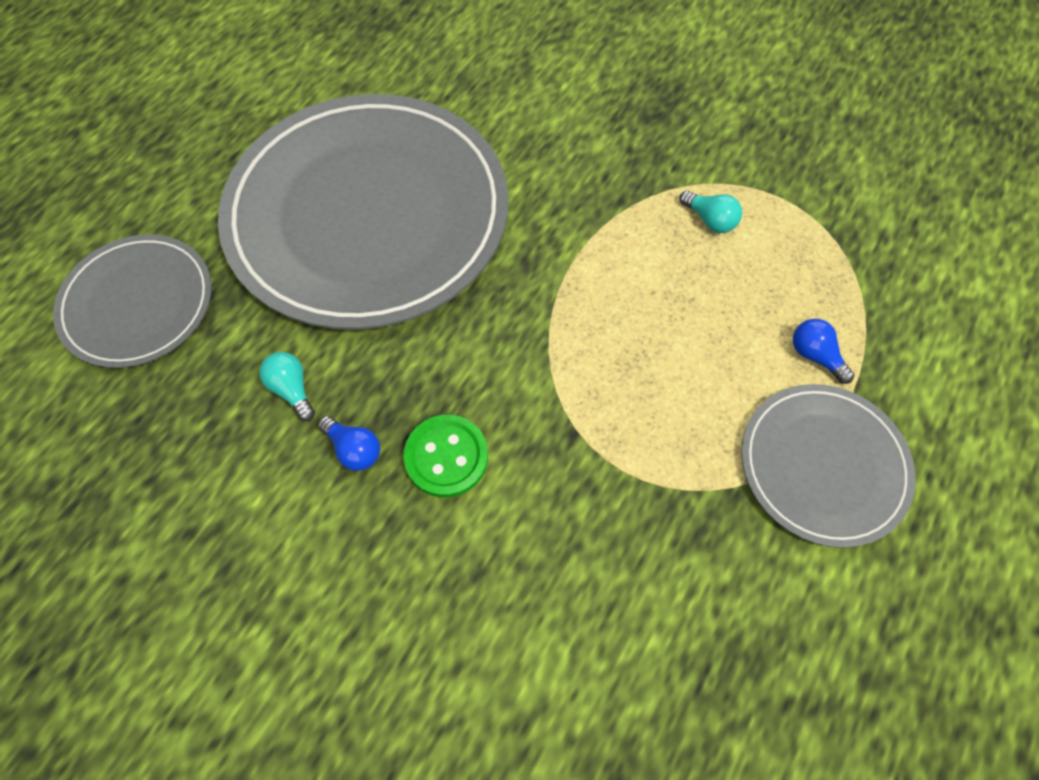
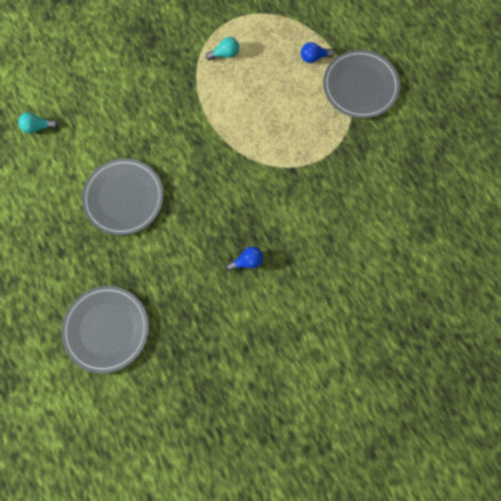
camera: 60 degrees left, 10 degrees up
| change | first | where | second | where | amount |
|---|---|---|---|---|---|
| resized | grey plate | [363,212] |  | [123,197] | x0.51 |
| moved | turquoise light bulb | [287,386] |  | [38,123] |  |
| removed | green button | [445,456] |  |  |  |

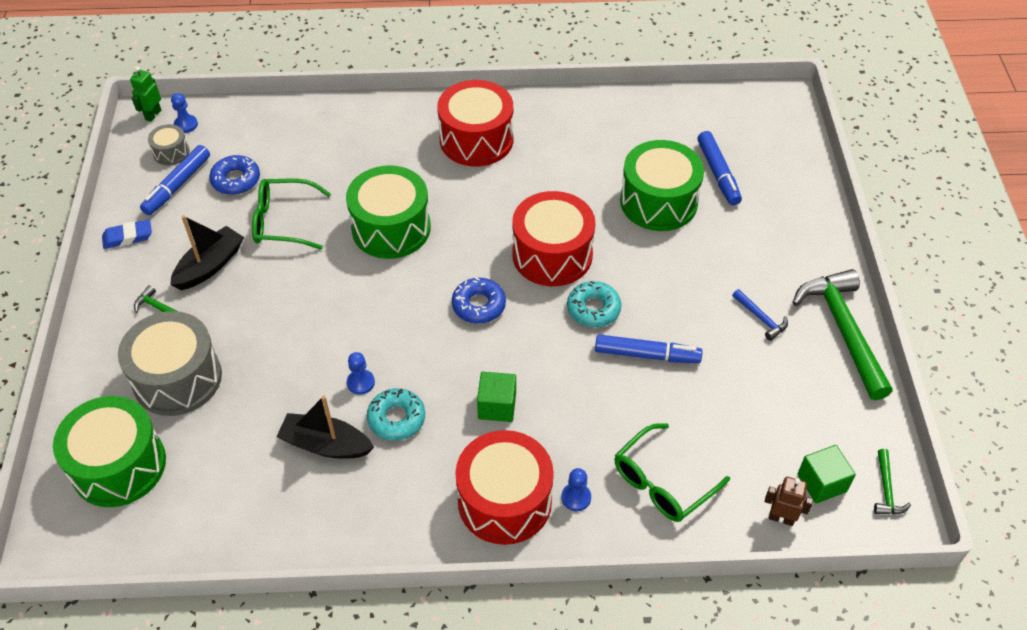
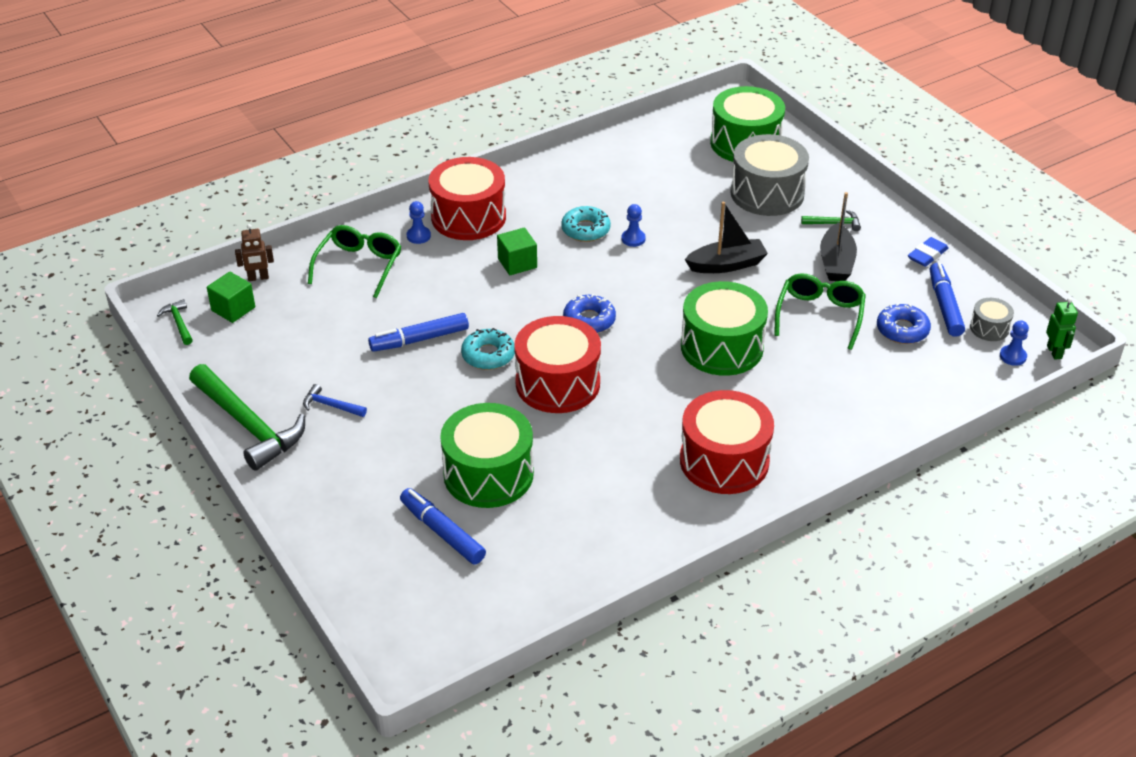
camera: 150 degrees right, 10 degrees down
| change | first | where | second | where | amount |
|---|---|---|---|---|---|
| turned | green glasses | [291,214] |  | [820,311] | 45 degrees counterclockwise |
| moved | black boat | [325,427] |  | [726,237] |  |

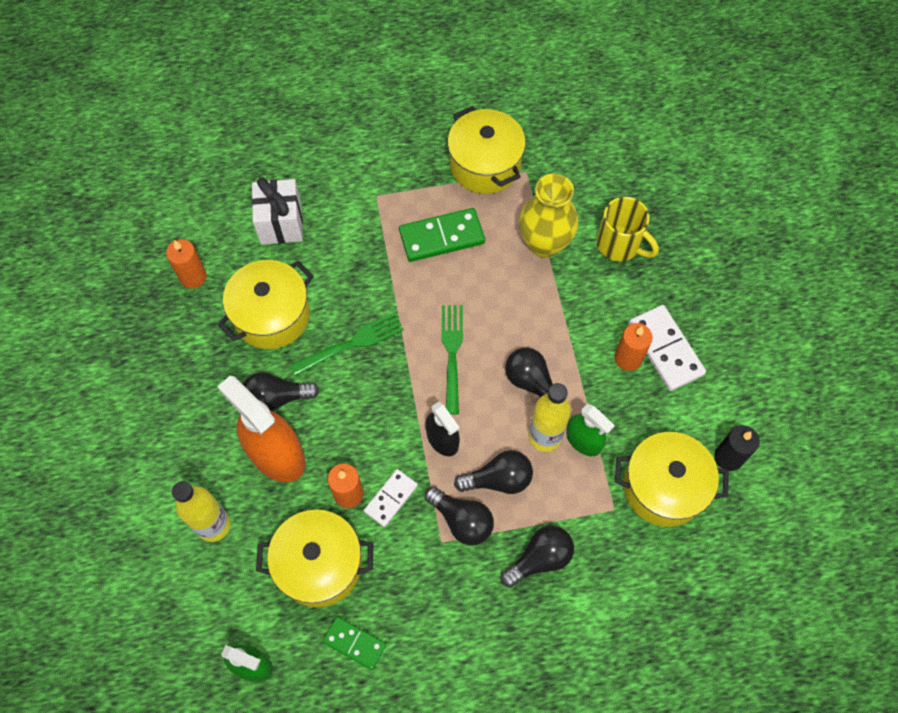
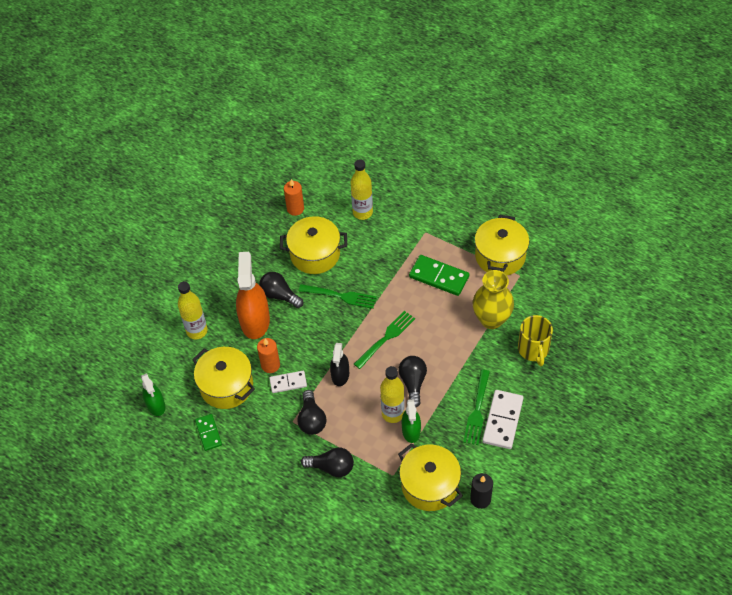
camera: 45 degrees right, 10 degrees down
| change | first | where | second | where | amount |
|---|---|---|---|---|---|
| replaced | white gift | [277,211] | yellow bottle | [361,189] |  |
| replaced | orange candle | [634,347] | green fork | [476,407] |  |
| removed | black light bulb | [493,472] |  |  |  |

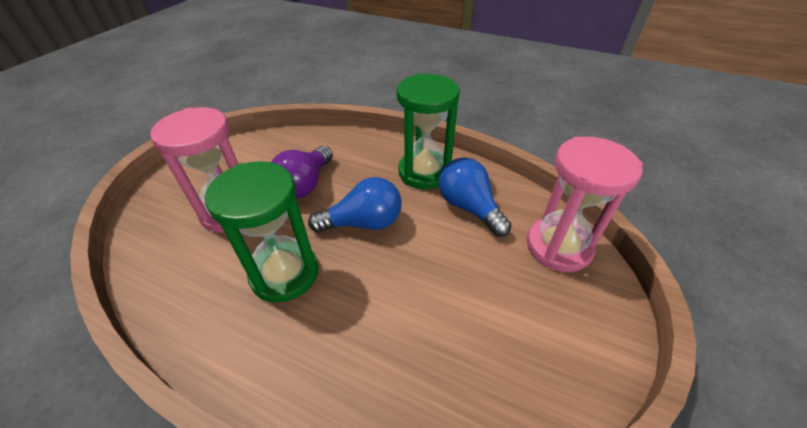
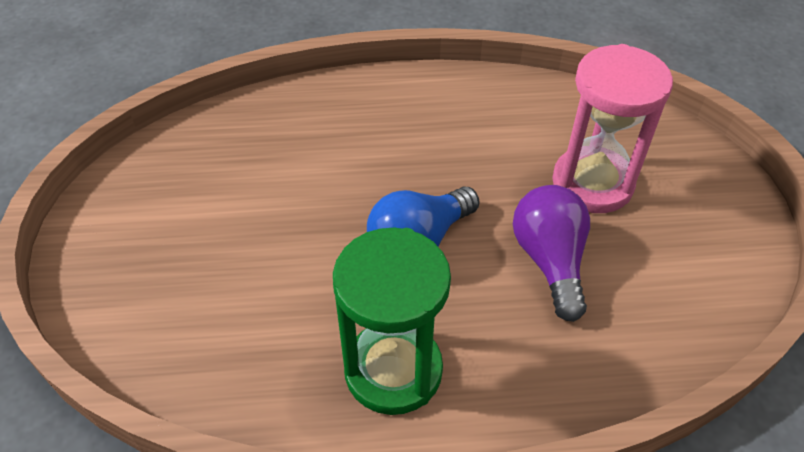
camera: 150 degrees right, 5 degrees up
| change | first | where | second | where | amount |
|---|---|---|---|---|---|
| removed | pink hourglass | [585,204] |  |  |  |
| removed | blue light bulb | [475,197] |  |  |  |
| removed | green hourglass | [261,232] |  |  |  |

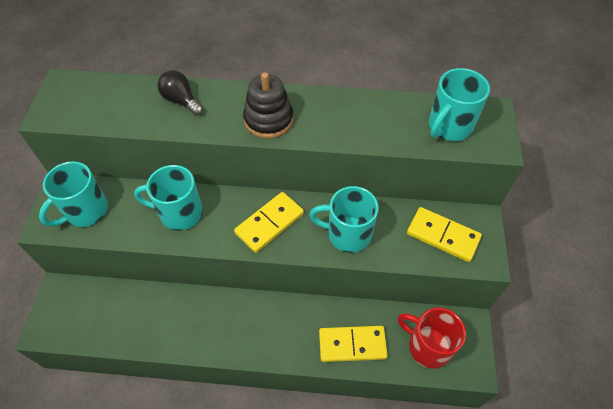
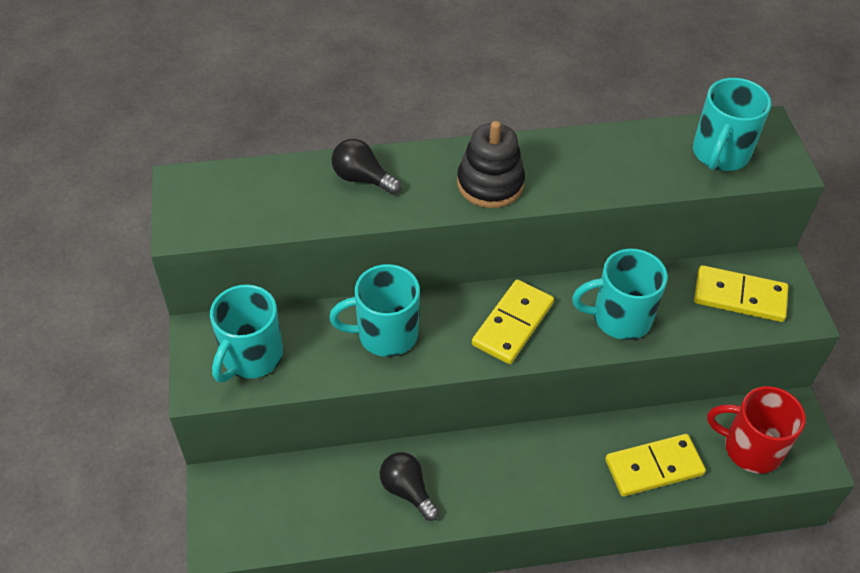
camera: 15 degrees left, 5 degrees down
| change | first | where | second | where | amount |
|---|---|---|---|---|---|
| added |  |  | black light bulb | [409,486] |  |

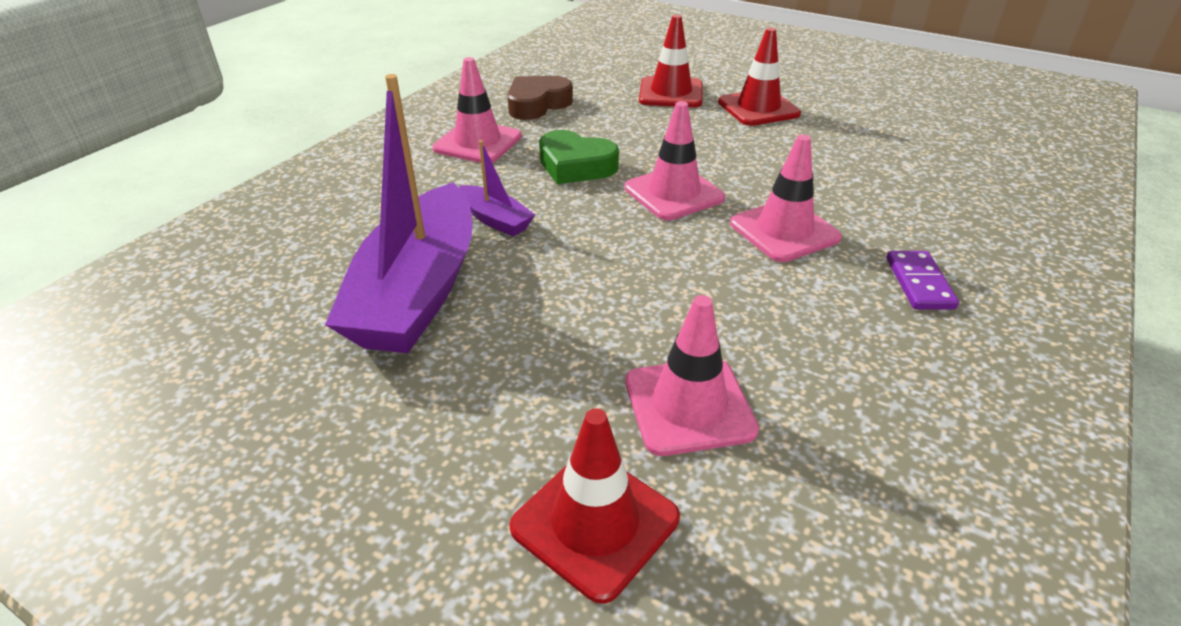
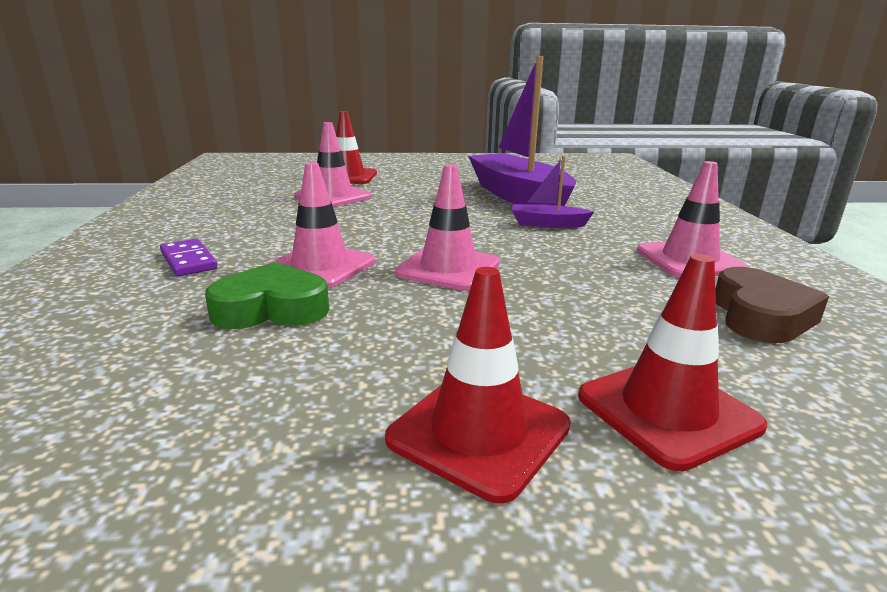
camera: 145 degrees right, 15 degrees down
| change | first | where | second | where | amount |
|---|---|---|---|---|---|
| moved | green heart | [579,157] |  | [267,295] |  |

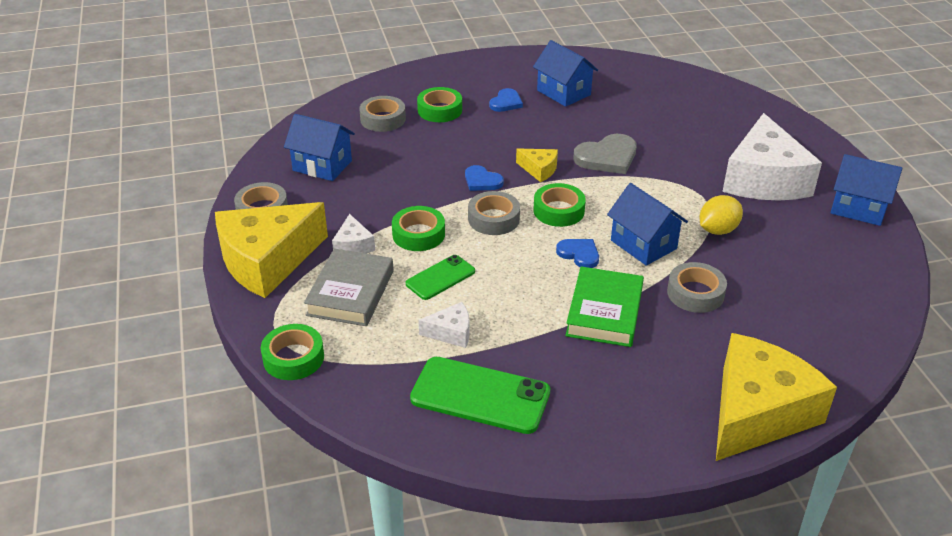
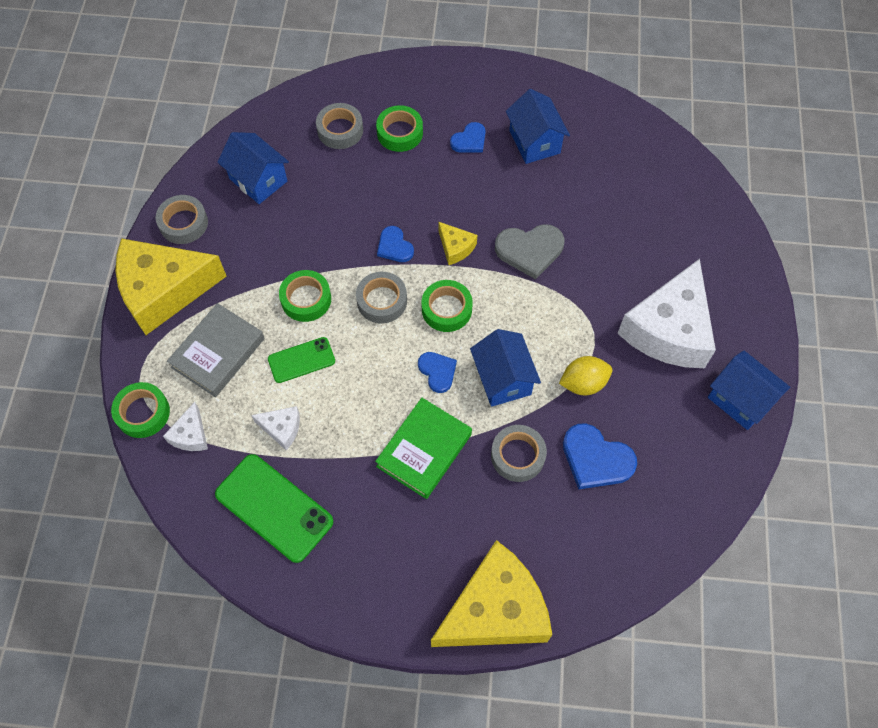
camera: 20 degrees right, 25 degrees up
| change | first | where | second | where | amount |
|---|---|---|---|---|---|
| moved | white cheese | [353,234] |  | [185,426] |  |
| added |  |  | blue heart | [600,456] |  |

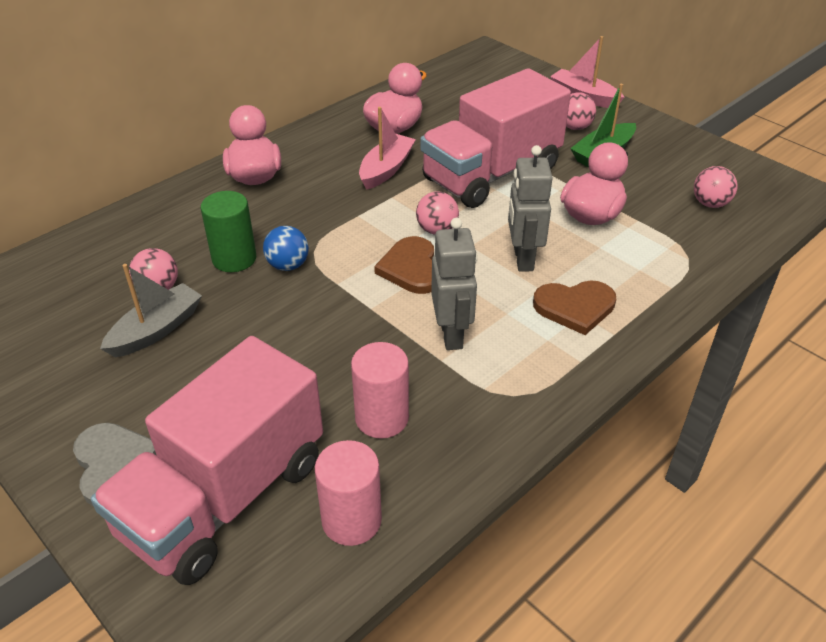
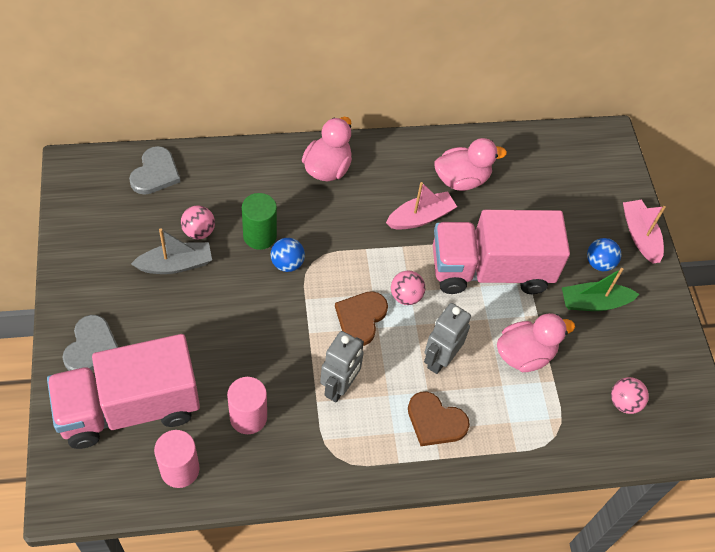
camera: 30 degrees right, 15 degrees up
| change | first | where | second | where | amount |
|---|---|---|---|---|---|
| recoloured | pink ball | [581,111] | blue ball | [604,254] |  |
| added |  |  | grey heart | [155,170] |  |

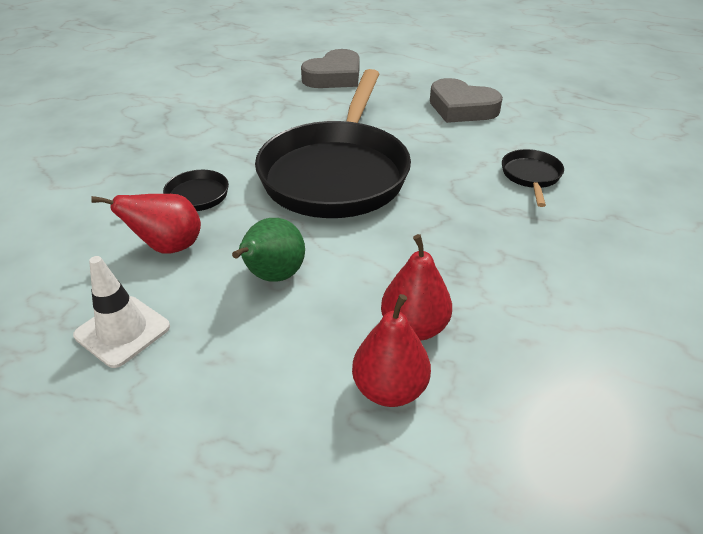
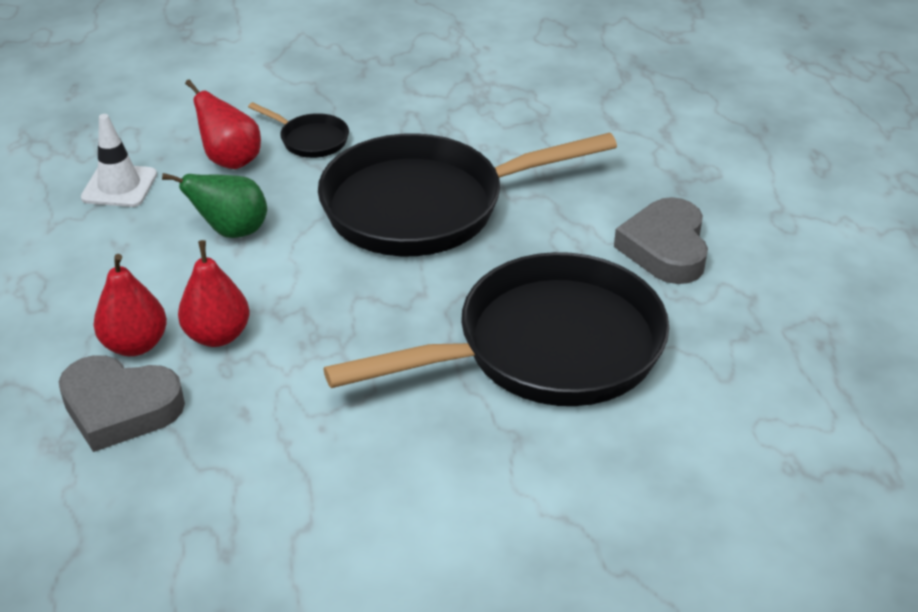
camera: 60 degrees right, 0 degrees up
| change | first | where | second | where | amount |
|---|---|---|---|---|---|
| moved | grey heart | [330,68] |  | [122,403] |  |
| resized | black pan | [533,178] |  | [496,329] | x2.46 |

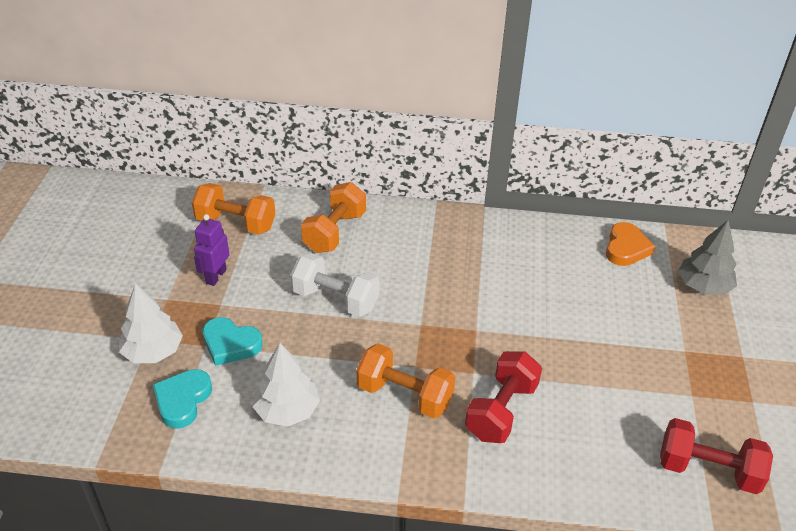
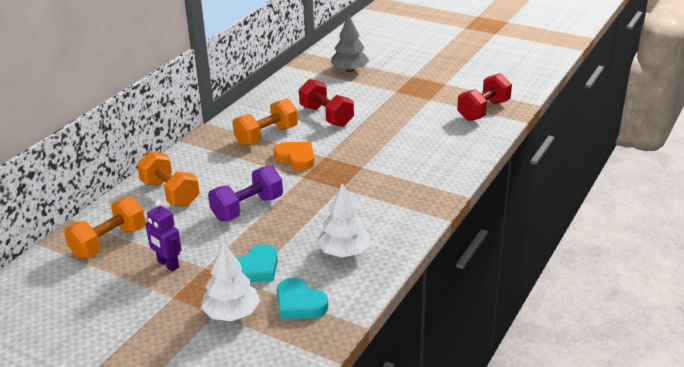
camera: 65 degrees left, 10 degrees down
| change | first | where | second | where | amount |
|---|---|---|---|---|---|
| moved | orange heart | [630,244] |  | [294,156] |  |
| recoloured | white dumbbell | [334,285] | purple dumbbell | [245,193] |  |
| moved | orange dumbbell | [406,381] |  | [265,122] |  |
| moved | red dumbbell | [503,397] |  | [326,103] |  |

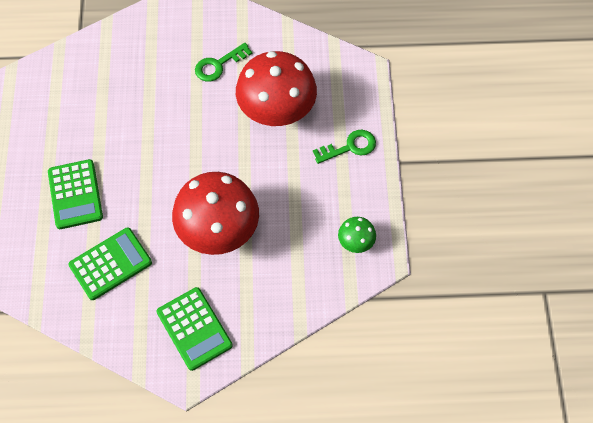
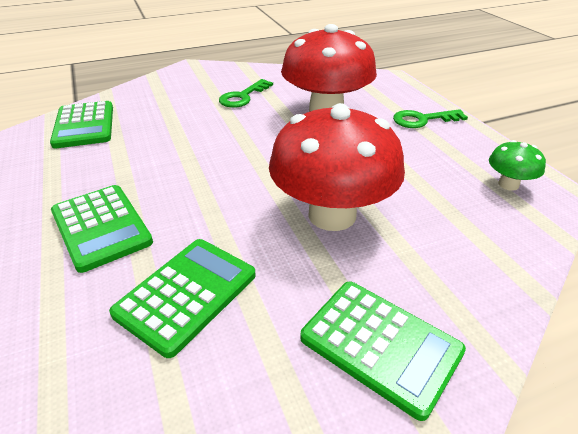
camera: 20 degrees left, 25 degrees down
| change | first | where | second | where | amount |
|---|---|---|---|---|---|
| turned | green key | [344,147] |  | [430,118] | 150 degrees counterclockwise |
| added |  |  | green calculator | [81,124] |  |

